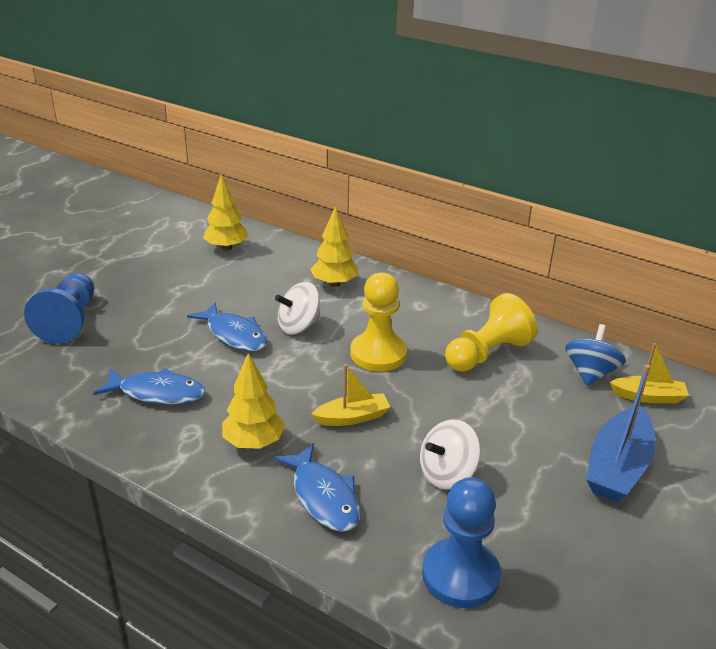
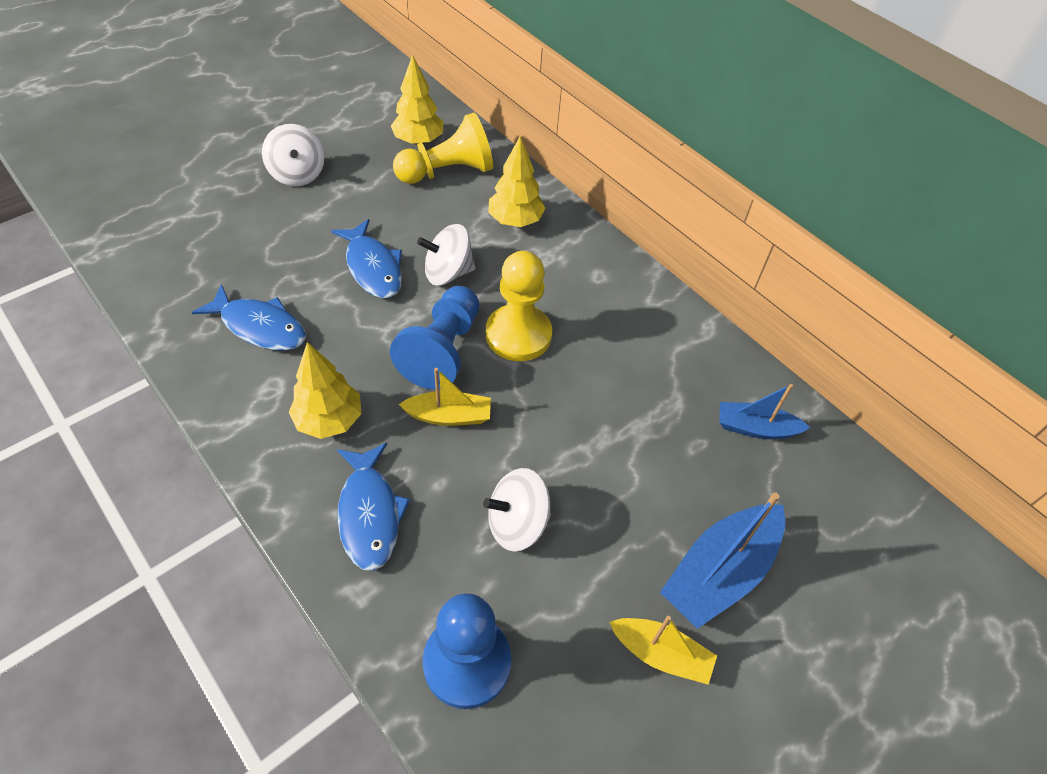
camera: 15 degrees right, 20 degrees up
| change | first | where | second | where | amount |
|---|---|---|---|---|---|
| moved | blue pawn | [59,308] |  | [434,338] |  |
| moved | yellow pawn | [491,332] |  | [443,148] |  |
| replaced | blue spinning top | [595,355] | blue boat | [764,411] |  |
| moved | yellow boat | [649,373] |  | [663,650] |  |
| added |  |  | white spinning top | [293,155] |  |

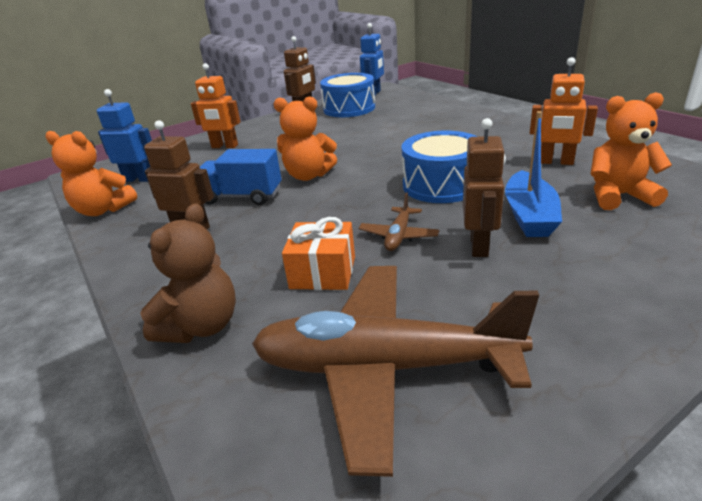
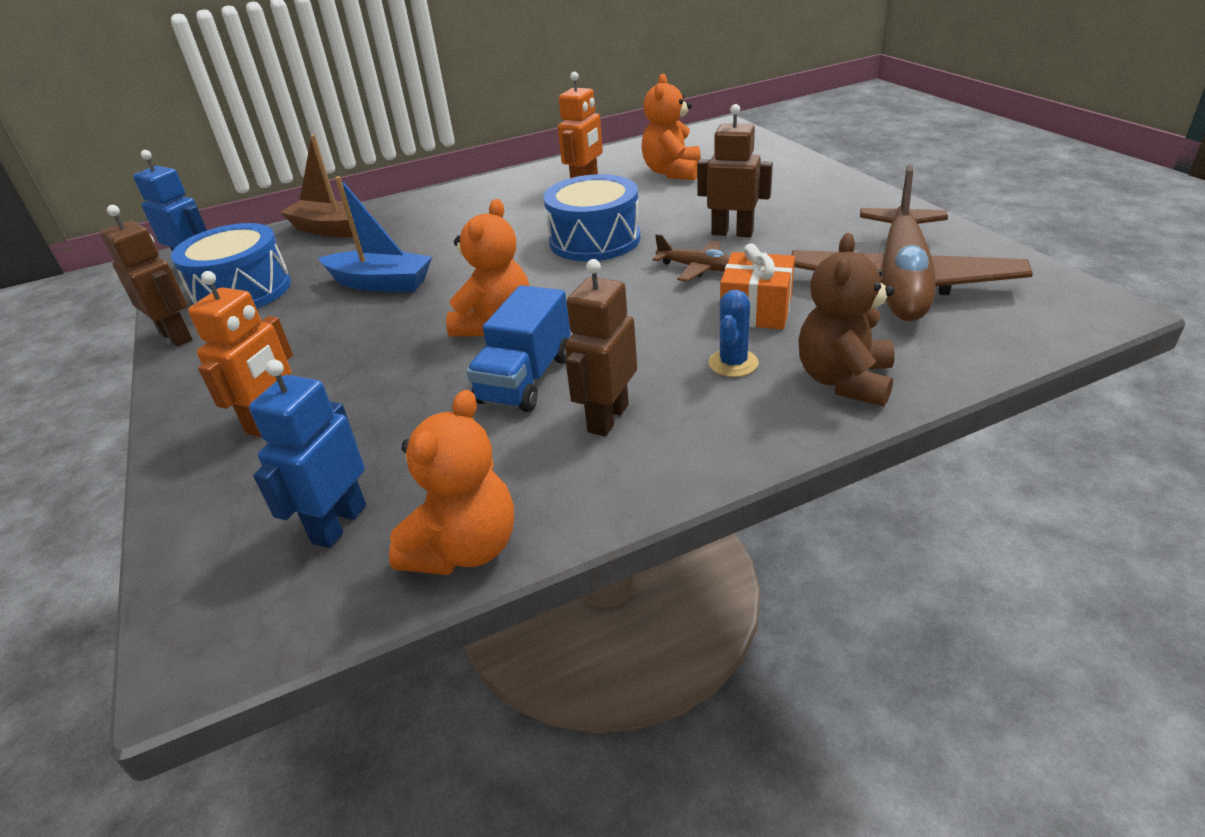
camera: 80 degrees left, 5 degrees up
| change | first | where | second | where | amount |
|---|---|---|---|---|---|
| moved | blue boat | [533,174] |  | [375,234] |  |
| turned | brown teddy bear | [188,273] |  | [847,320] | 105 degrees counterclockwise |
| added |  |  | brown boat | [326,186] |  |
| added |  |  | blue cactus | [733,333] |  |

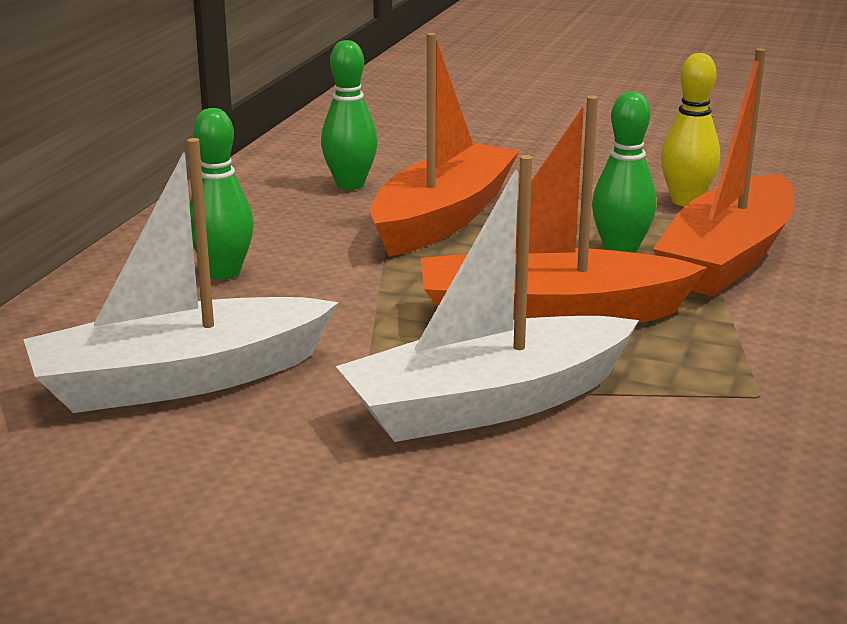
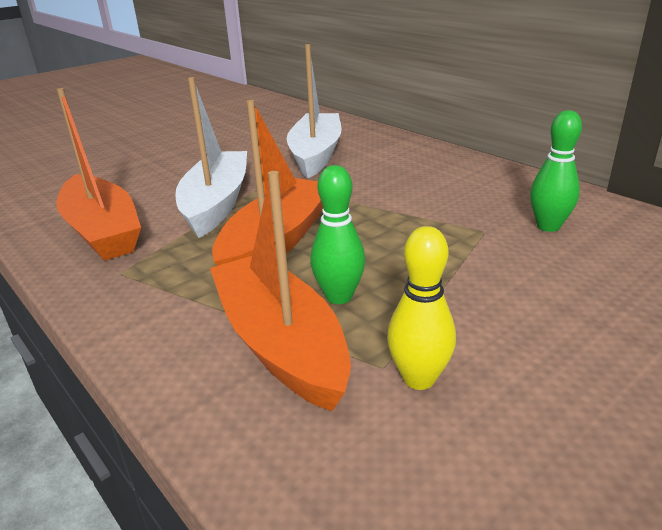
camera: 120 degrees right, 5 degrees up
| change | first | where | second | where | amount |
|---|---|---|---|---|---|
| moved | orange boat | [444,145] |  | [98,174] |  |
| removed | green bowling pin | [222,194] |  |  |  |

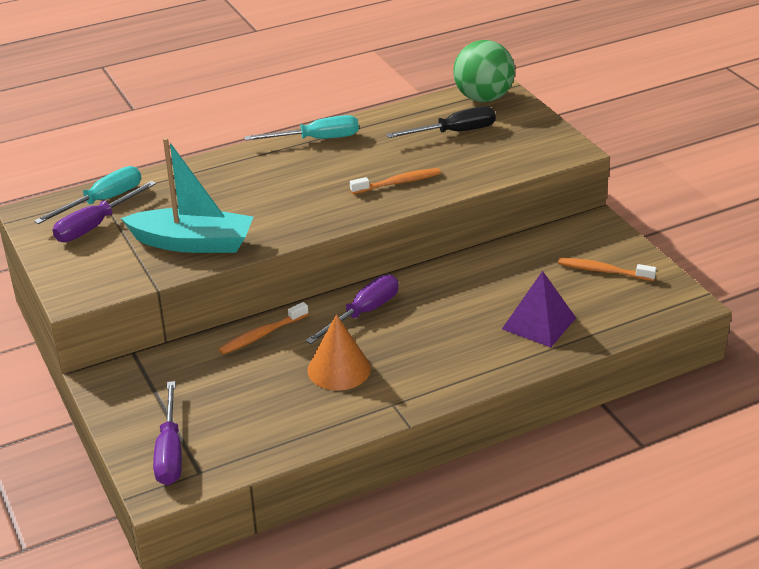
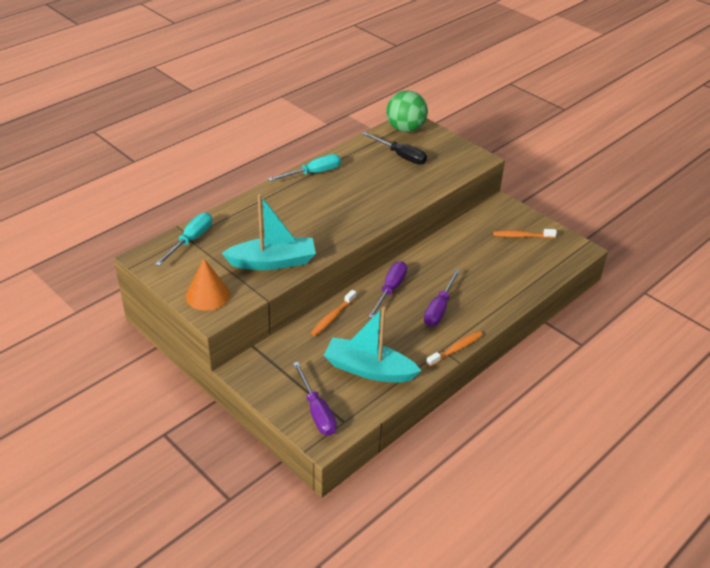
camera: 20 degrees left, 5 degrees up
| change | first | where | second | where | amount |
|---|---|---|---|---|---|
| turned | black screwdriver | [441,122] |  | [394,148] | 75 degrees clockwise |
| moved | orange toothbrush | [395,181] |  | [454,349] |  |
| moved | purple screwdriver | [104,211] |  | [442,298] |  |
| removed | purple pyramid | [539,309] |  |  |  |
| moved | orange cone | [339,352] |  | [208,285] |  |
| added |  |  | turquoise boat | [372,344] |  |

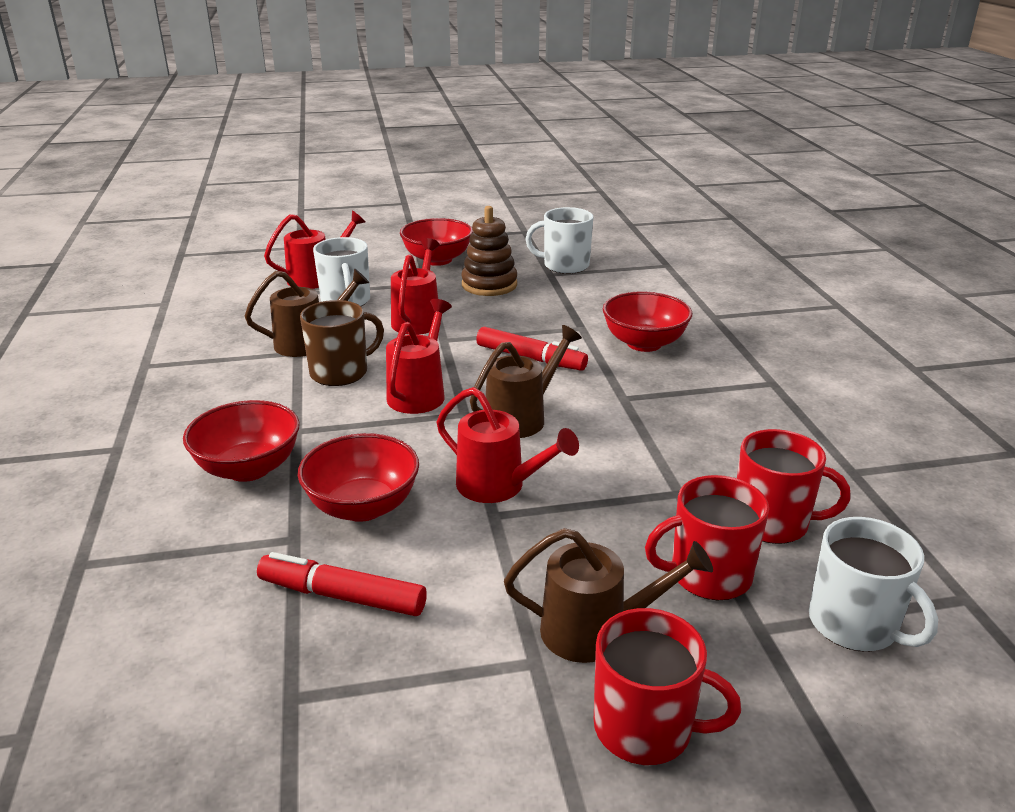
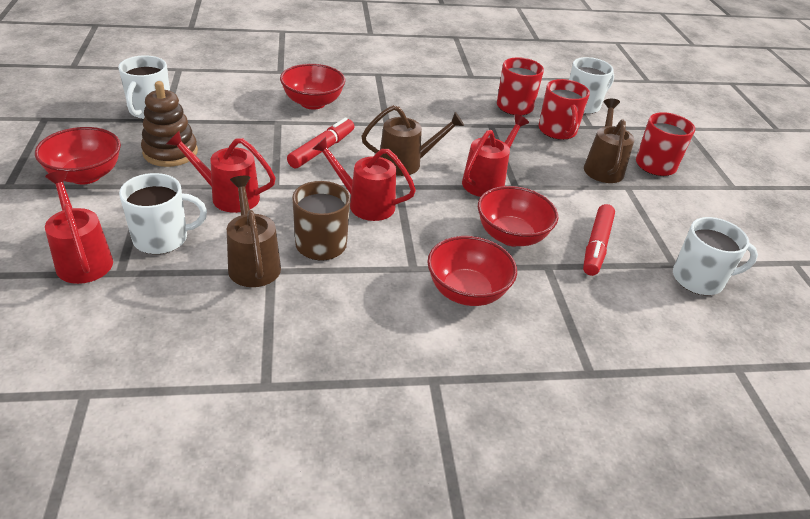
camera: 90 degrees left, 10 degrees up
| change | first | where | second | where | amount |
|---|---|---|---|---|---|
| turned | brown watering can | [526,381] |  | [413,140] | 120 degrees clockwise |
| added |  |  | white mug | [715,256] |  |

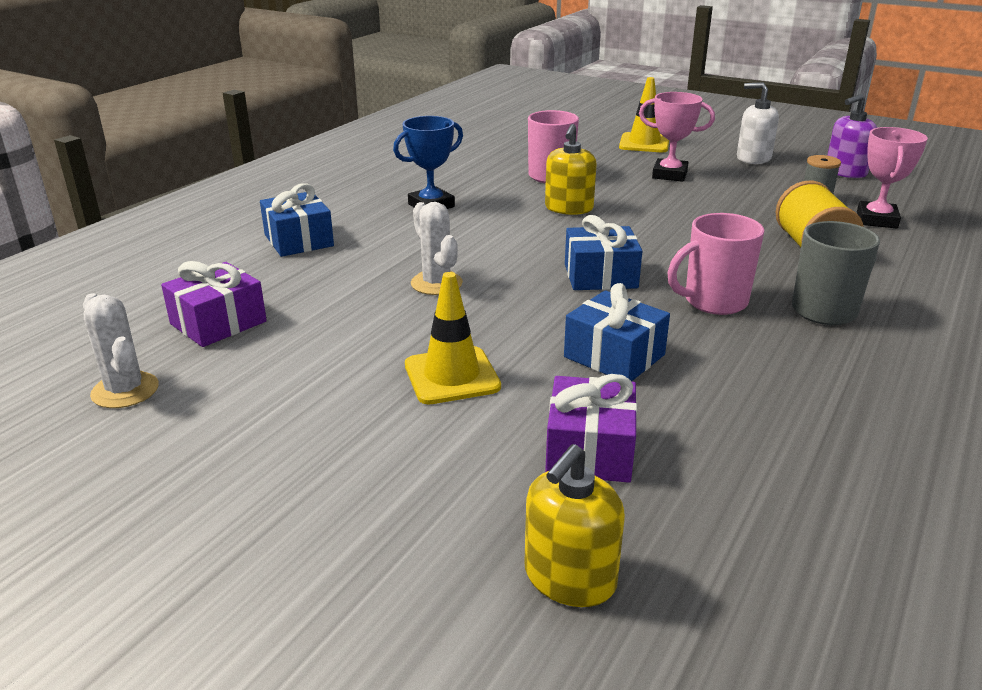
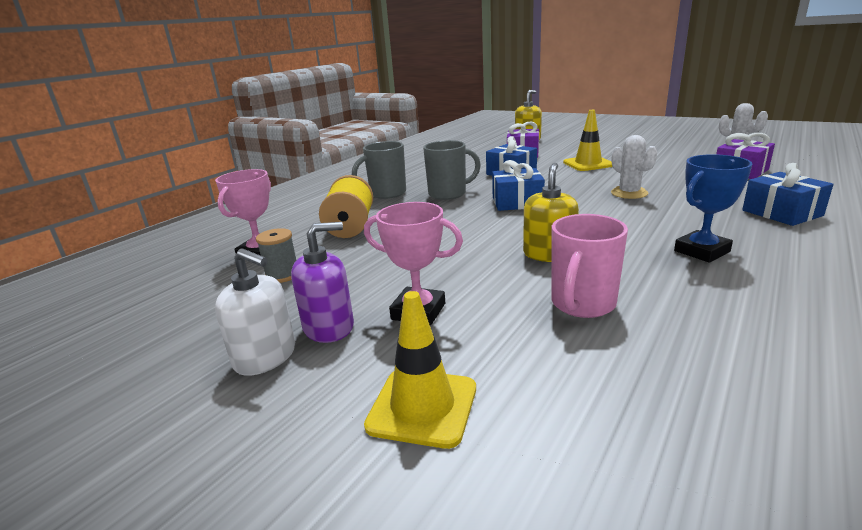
camera: 175 degrees left, 5 degrees down
| change | first | where | second | where | amount |
|---|---|---|---|---|---|
| moved | purple soap dispenser | [852,136] |  | [322,282] |  |
| recoloured | pink mug | [716,264] | grey mug | [452,170] |  |

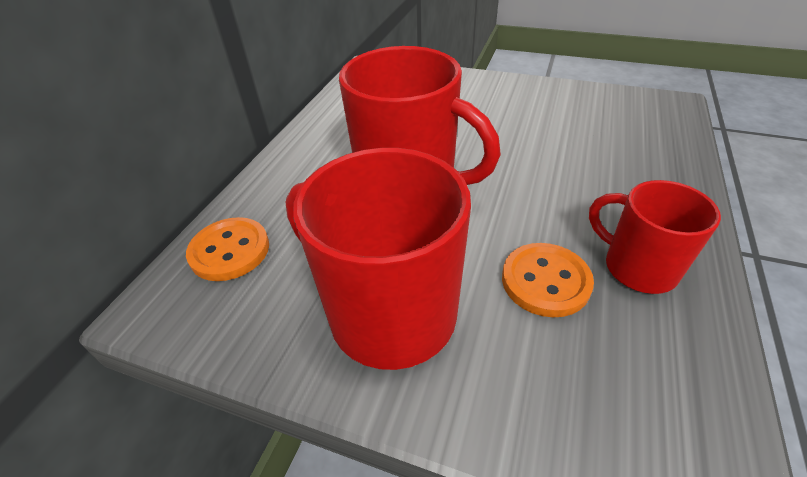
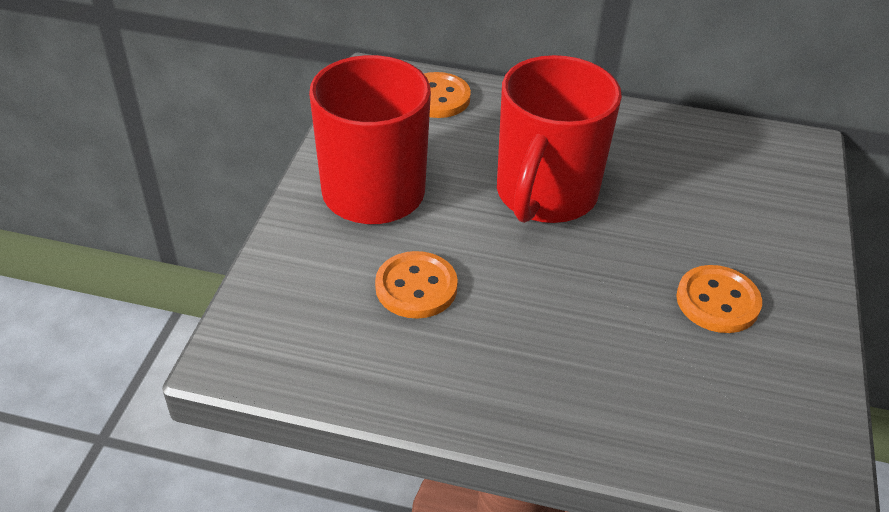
camera: 80 degrees right, 0 degrees up
| change | first | where | second | where | amount |
|---|---|---|---|---|---|
| removed | red mug | [655,237] |  |  |  |
| added |  |  | orange button | [719,299] |  |

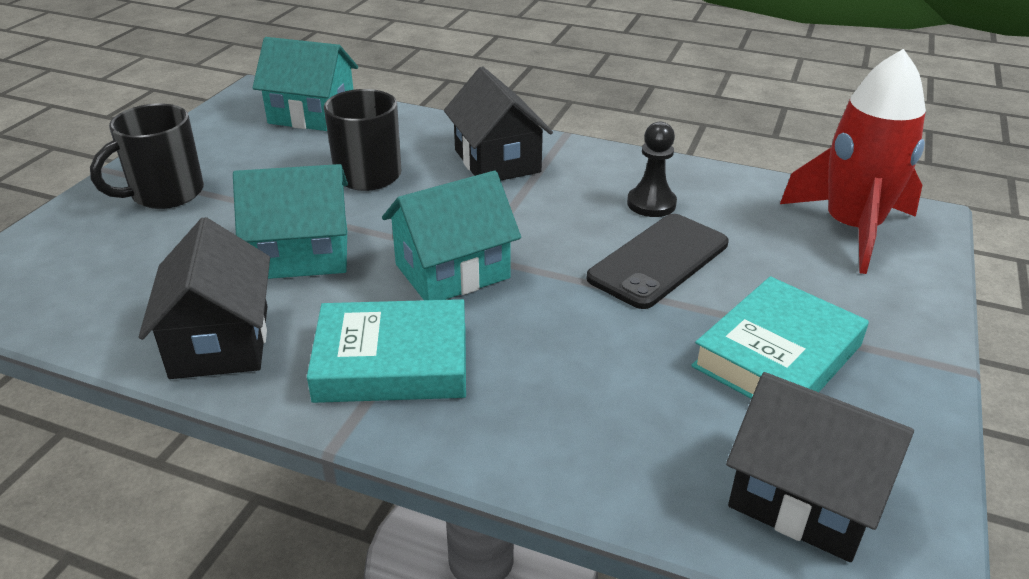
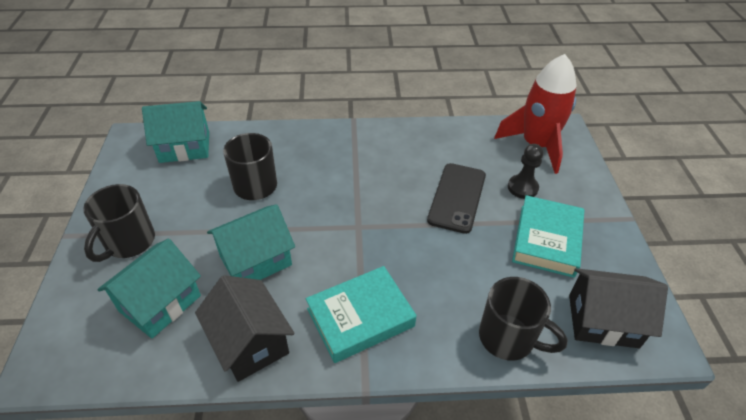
camera: 25 degrees left, 10 degrees up
| change | first | where | second | where | amount |
|---|---|---|---|---|---|
| removed | black house | [498,123] |  |  |  |
| moved | black pawn | [652,169] |  | [525,171] |  |
| moved | turquoise house | [451,235] |  | [149,289] |  |
| added |  |  | black mug | [523,319] |  |

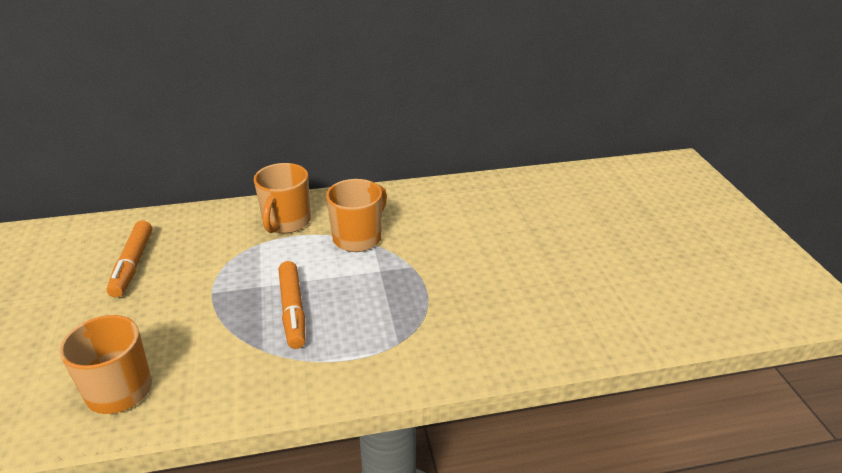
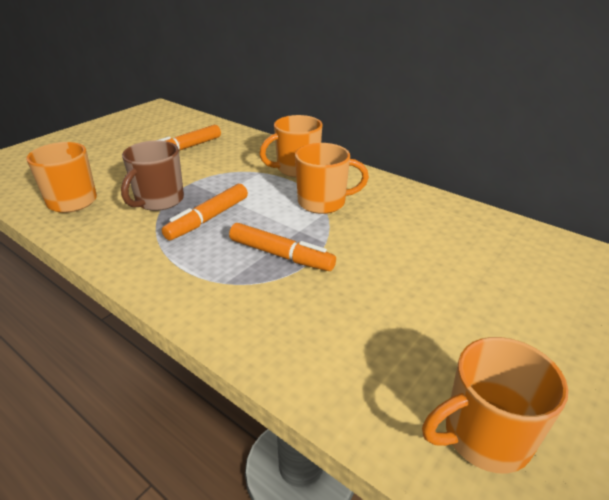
camera: 50 degrees right, 0 degrees up
| change | first | where | second | where | amount |
|---|---|---|---|---|---|
| added |  |  | brown mug | [152,175] |  |
| added |  |  | orange marker | [282,247] |  |
| added |  |  | orange mug | [495,405] |  |

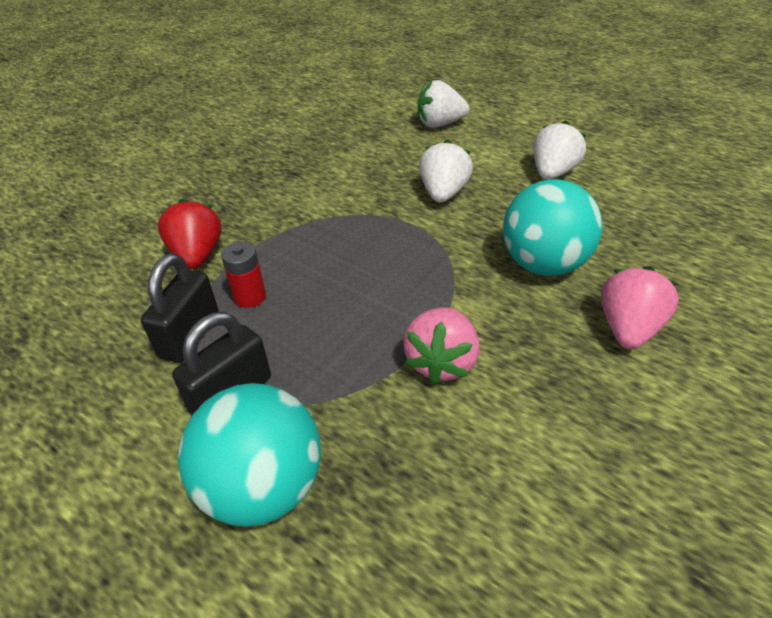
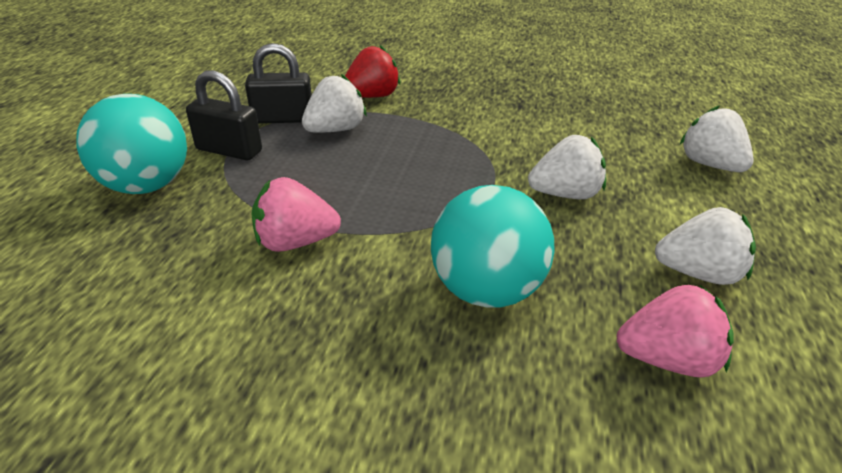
camera: 65 degrees right, 5 degrees down
| change | first | where | second | where | amount |
|---|---|---|---|---|---|
| replaced | red battery | [243,275] | white strawberry | [334,103] |  |
| moved | pink strawberry | [640,307] |  | [675,331] |  |

